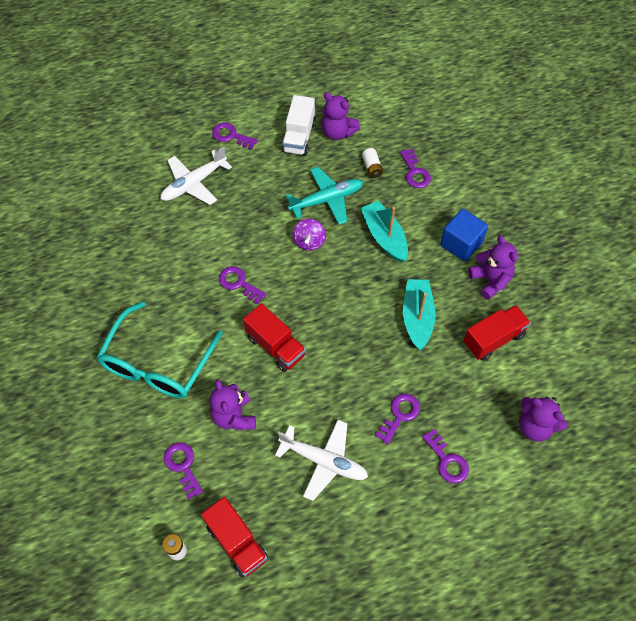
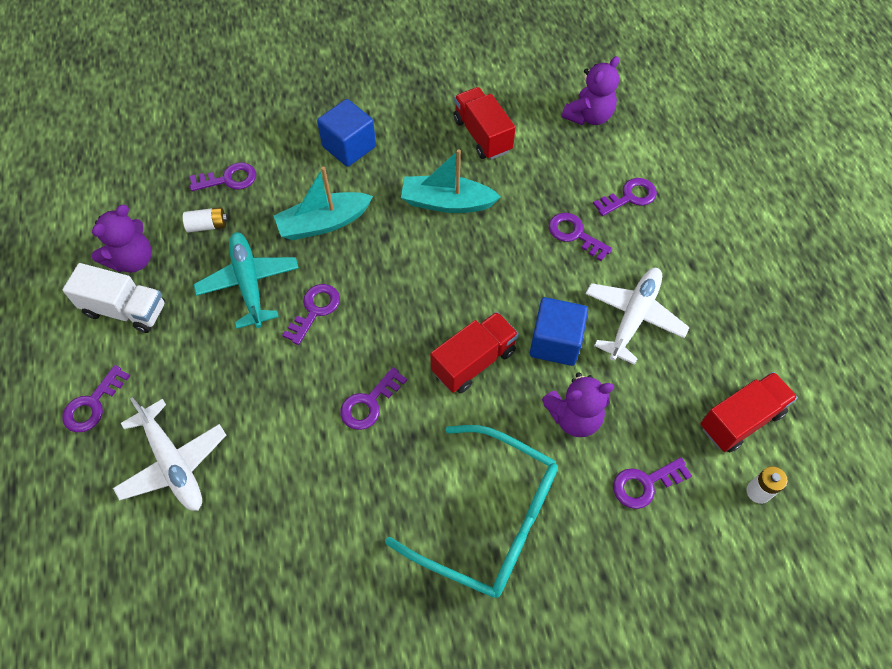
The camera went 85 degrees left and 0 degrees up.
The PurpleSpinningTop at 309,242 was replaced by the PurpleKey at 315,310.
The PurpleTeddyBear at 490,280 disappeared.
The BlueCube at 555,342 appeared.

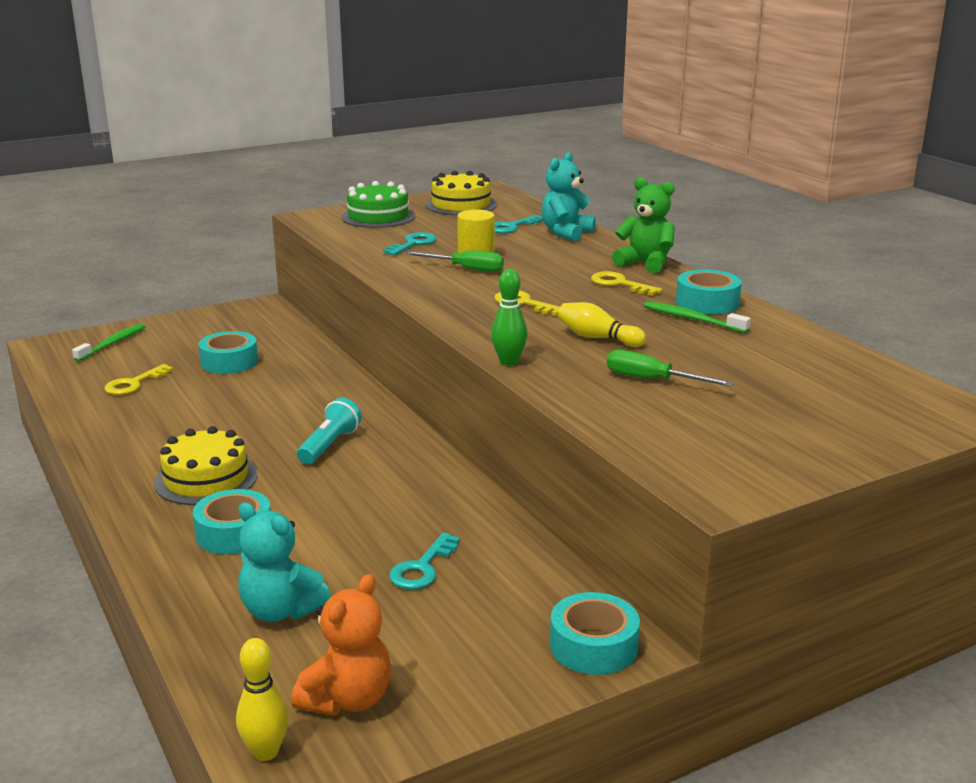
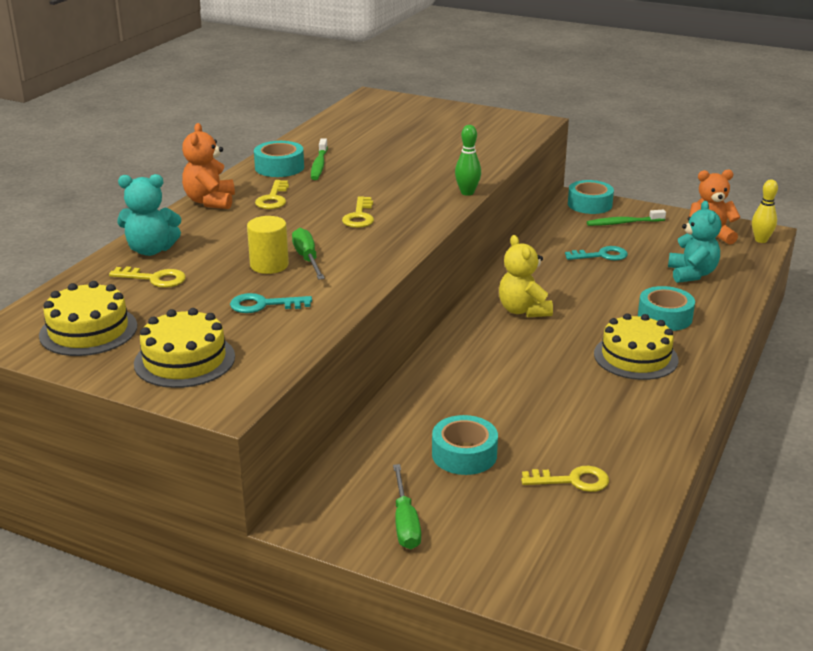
The camera went 125 degrees left and 5 degrees up.
The GreenToothbrush moved from 113,343 to 623,223.
The TurquoiseFlashlight at 329,445 disappeared.
The GreenCake at 378,216 became the YellowCake at 184,360.
The TurquoiseKey at 511,227 became the YellowKey at 154,279.
The YellowBowlingPin at 597,338 disappeared.
The GreenScrewdriver moved from 652,380 to 405,522.
The GreenTeddyBear at 645,263 became the OrangeTeddyBear at 210,201.
The YellowTeddyBear at 523,310 appeared.

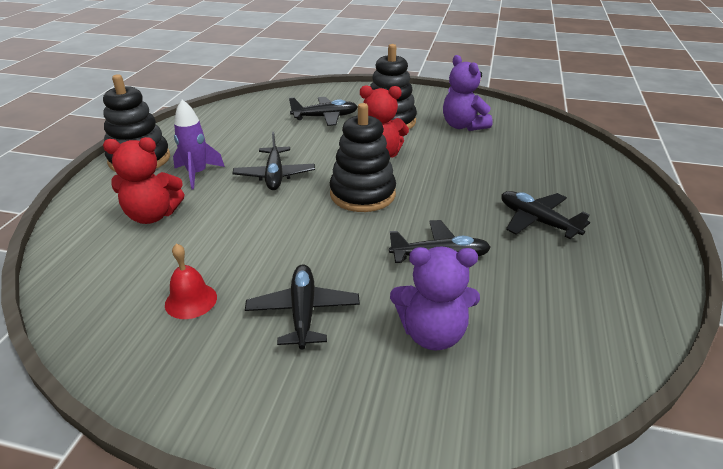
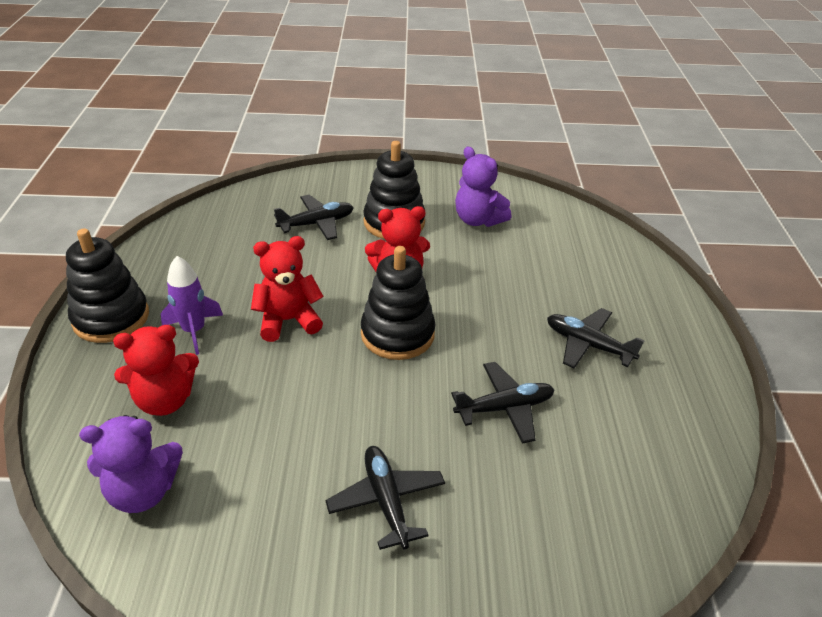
The camera went 15 degrees left and 5 degrees up.
The RedBell at 191,300 disappeared.
The BlackPlane at 274,175 was replaced by the RedTeddyBear at 288,320.
The PurpleTeddyBear moved from 432,333 to 143,491.

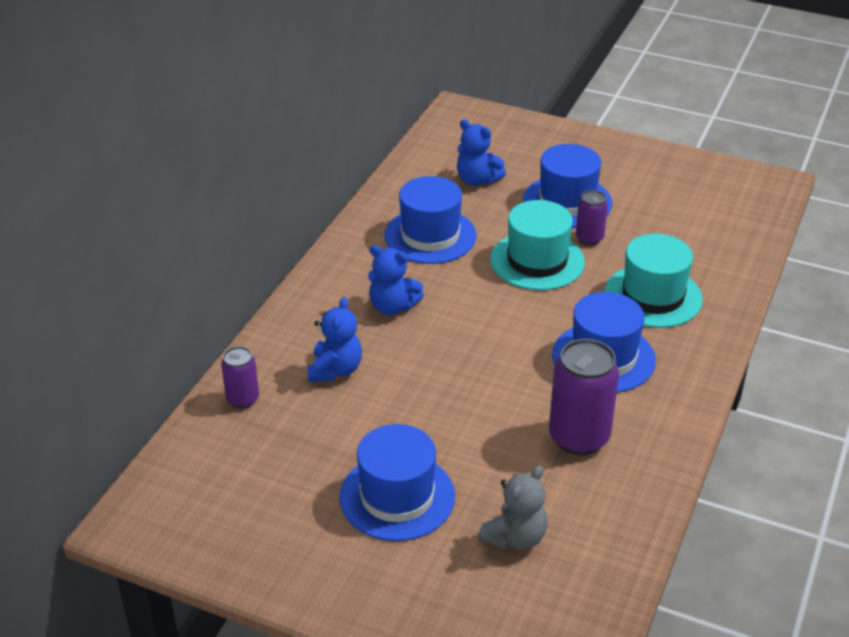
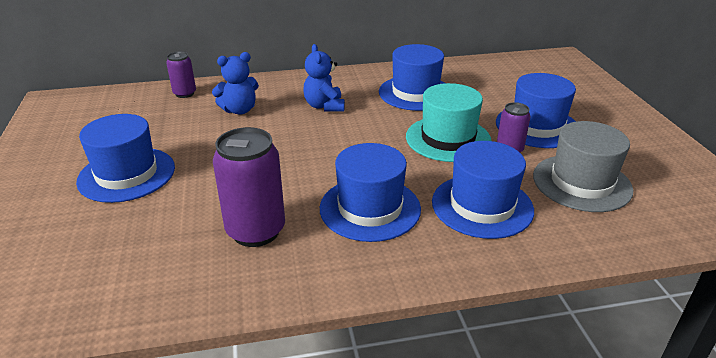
The camera went 55 degrees right and 5 degrees down.
The BlueTeddyBear at 477,180 disappeared.
The GreyTeddyBear at 515,537 disappeared.
The TurquoiseHat at 653,296 became the BlueHat at 482,206.
The GreyHat at 581,183 appeared.

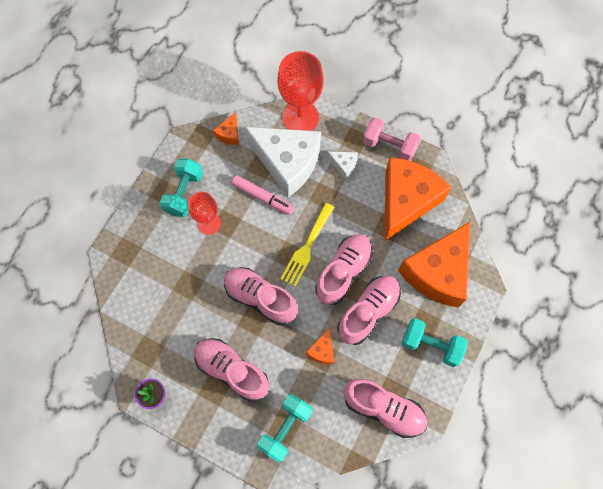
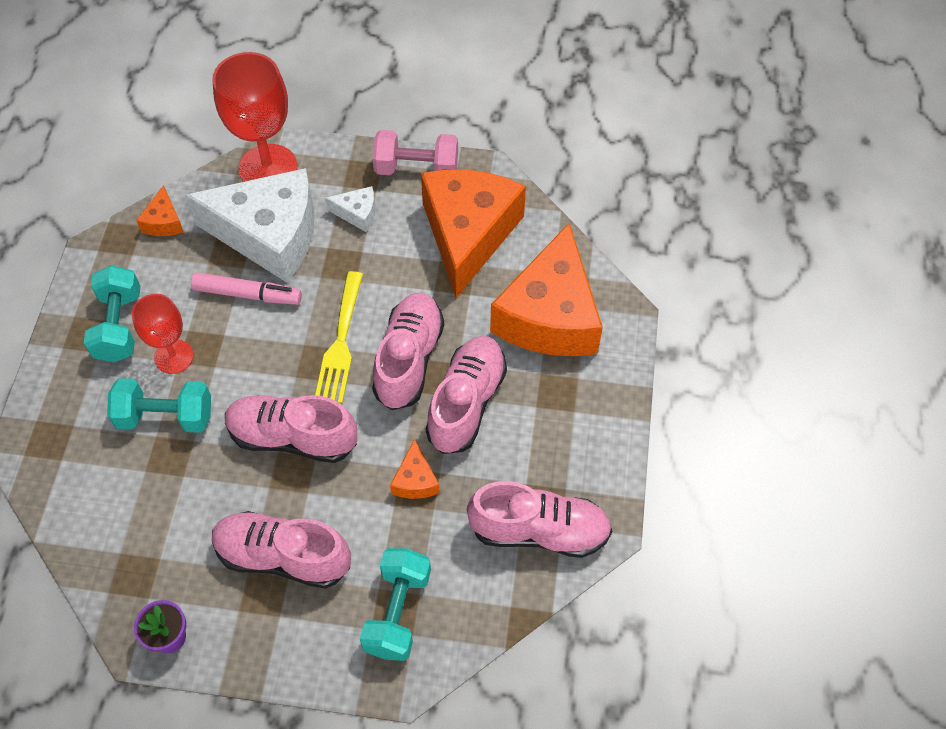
The camera went 20 degrees left and 10 degrees down.
The TurquoiseDumbbell moved from 431,345 to 165,416.

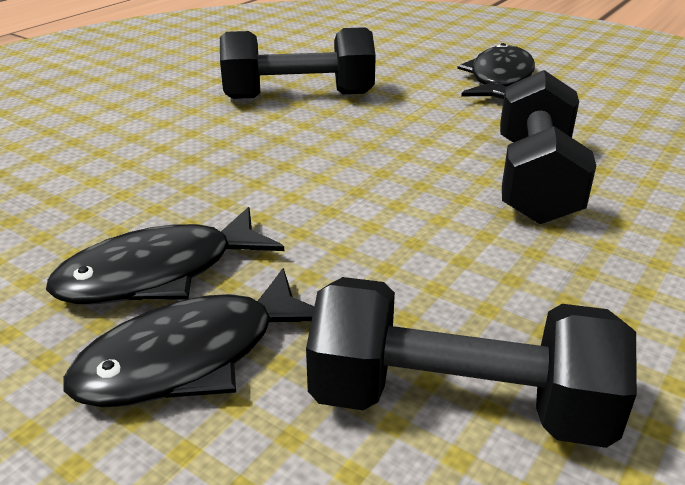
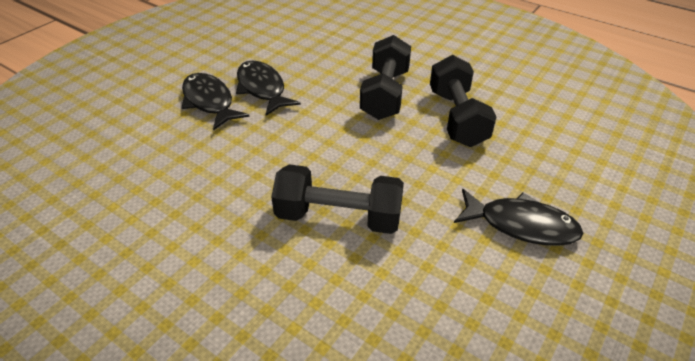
The camera went 90 degrees right and 10 degrees up.
The BlackDumbbell moved from 458,403 to 385,94.

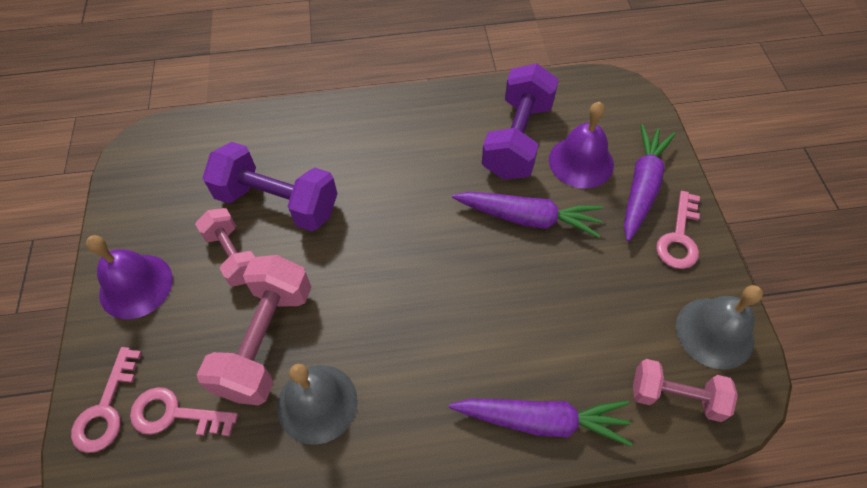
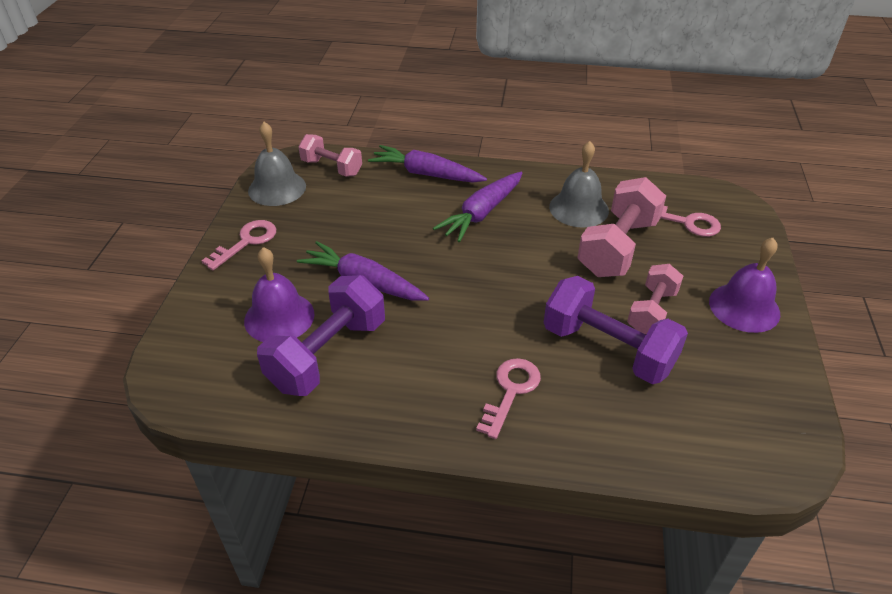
The camera went 165 degrees left and 15 degrees down.
The PinkKey moved from 106,409 to 510,391.
The PinkDumbbell at 233,256 turned 45 degrees clockwise.
The PurpleCarrot moved from 642,186 to 481,213.

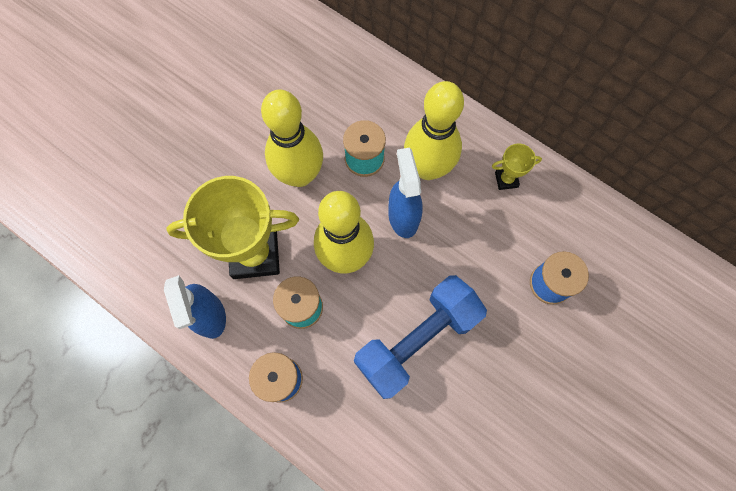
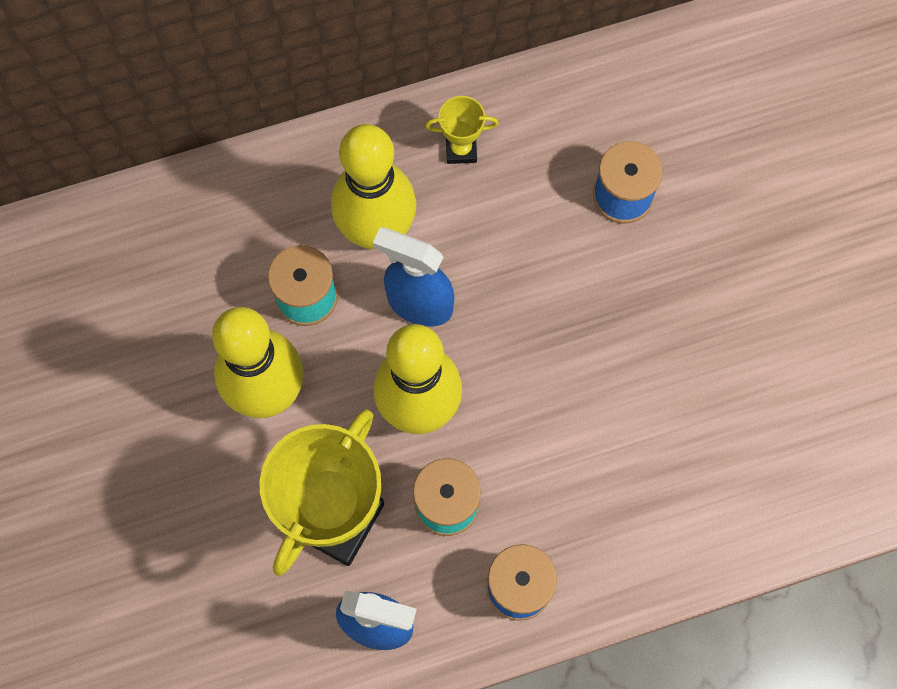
The camera went 55 degrees left and 0 degrees up.
The BlueDumbbell at 417,340 disappeared.
The YellowTrophy at 506,180 turned 60 degrees clockwise.

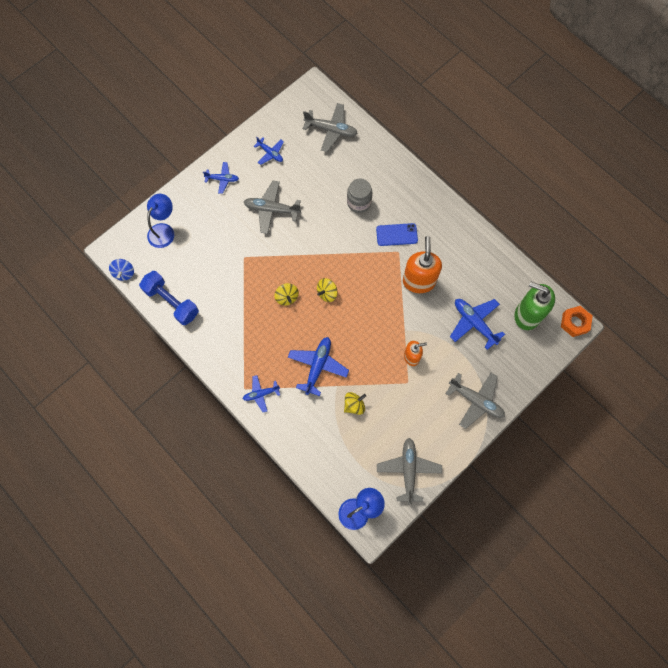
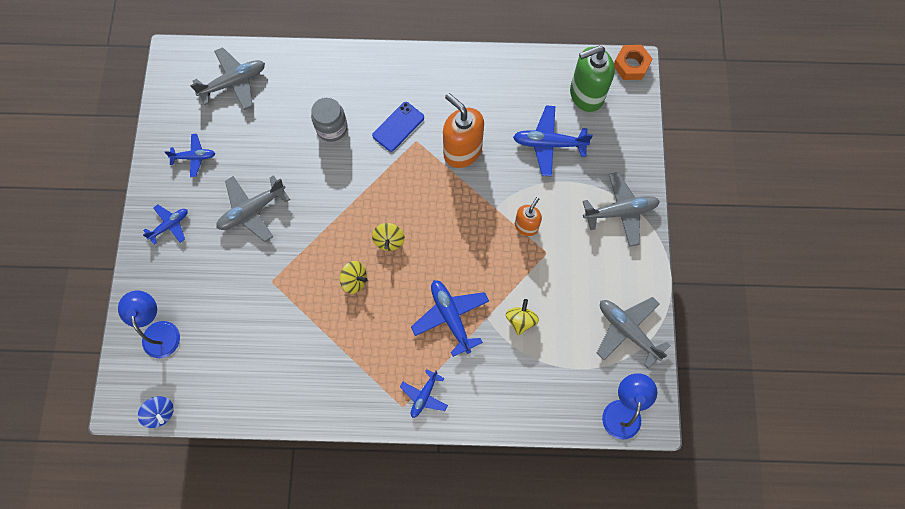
The camera went 45 degrees left and 0 degrees up.
The BlueDumbbell at 171,302 disappeared.

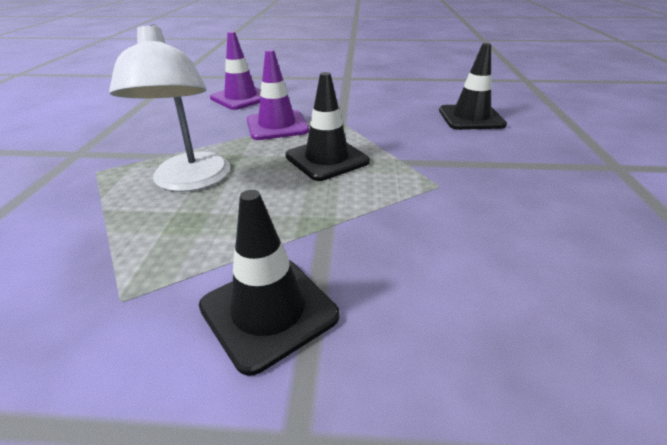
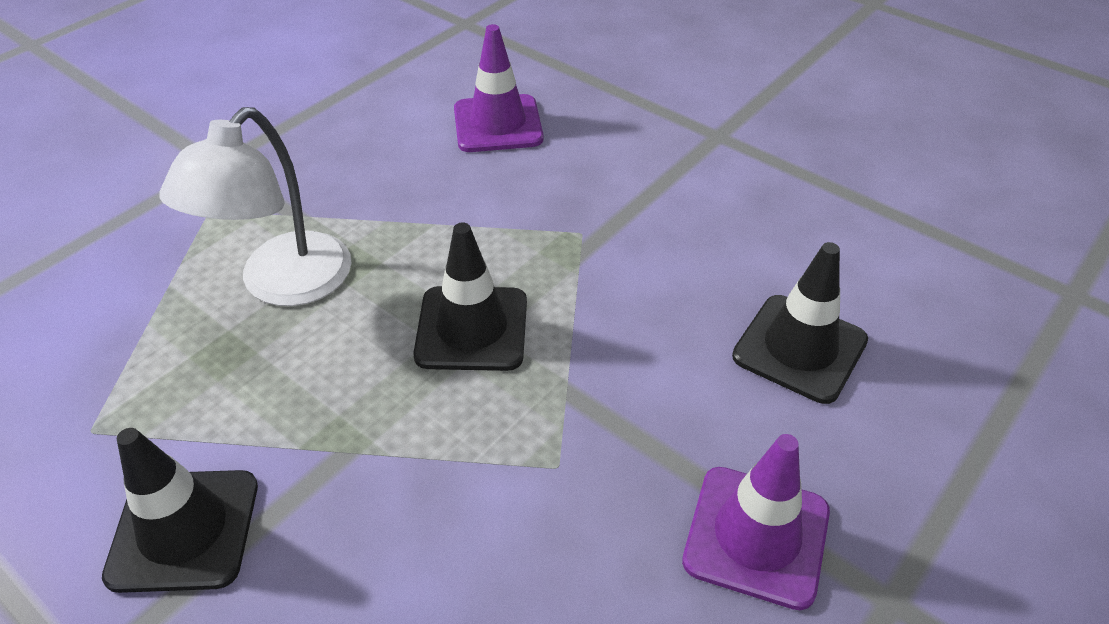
The camera went 35 degrees right and 10 degrees up.
The PurpleTrafficCone moved from 277,125 to 756,536.

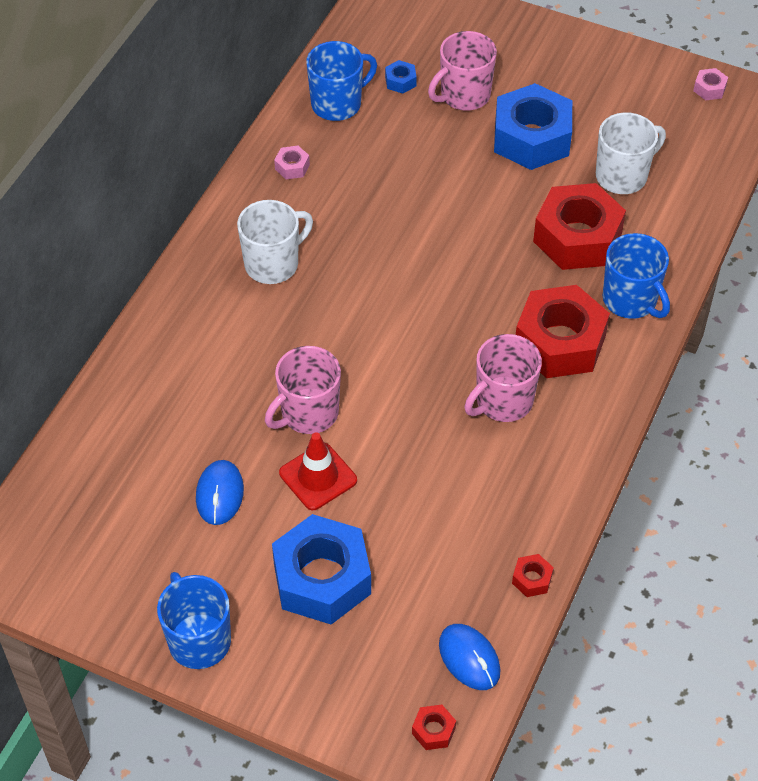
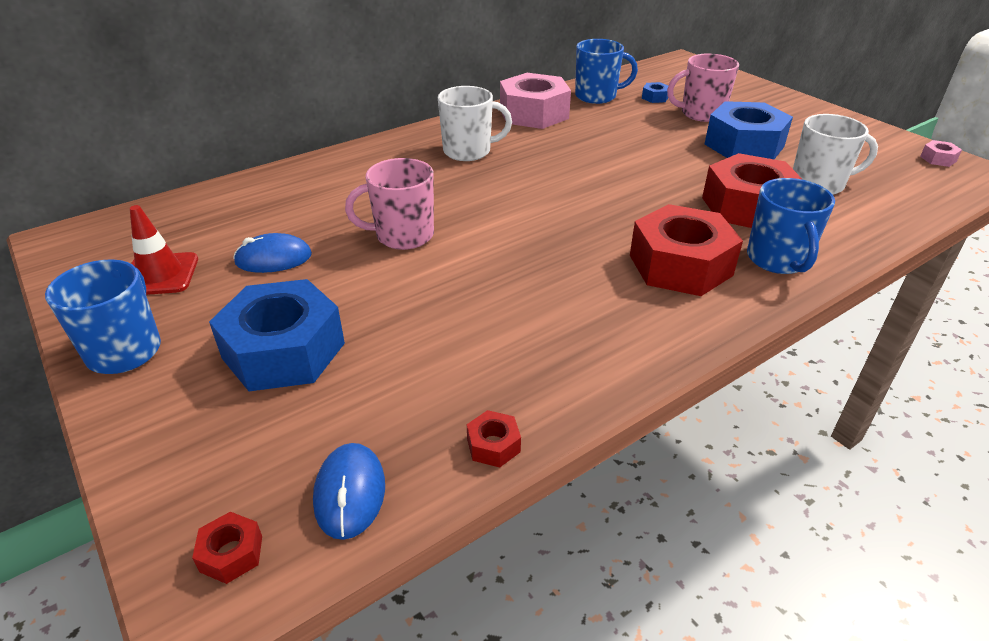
The camera went 30 degrees right and 15 degrees down.
The BlueMouse at 220,494 turned 45 degrees clockwise.
The PinkNut at 292,167 changed to 2.48 times the size.
The RedTrafficCone moved from 318,477 to 160,275.
The PinkMug at 503,401 disappeared.

